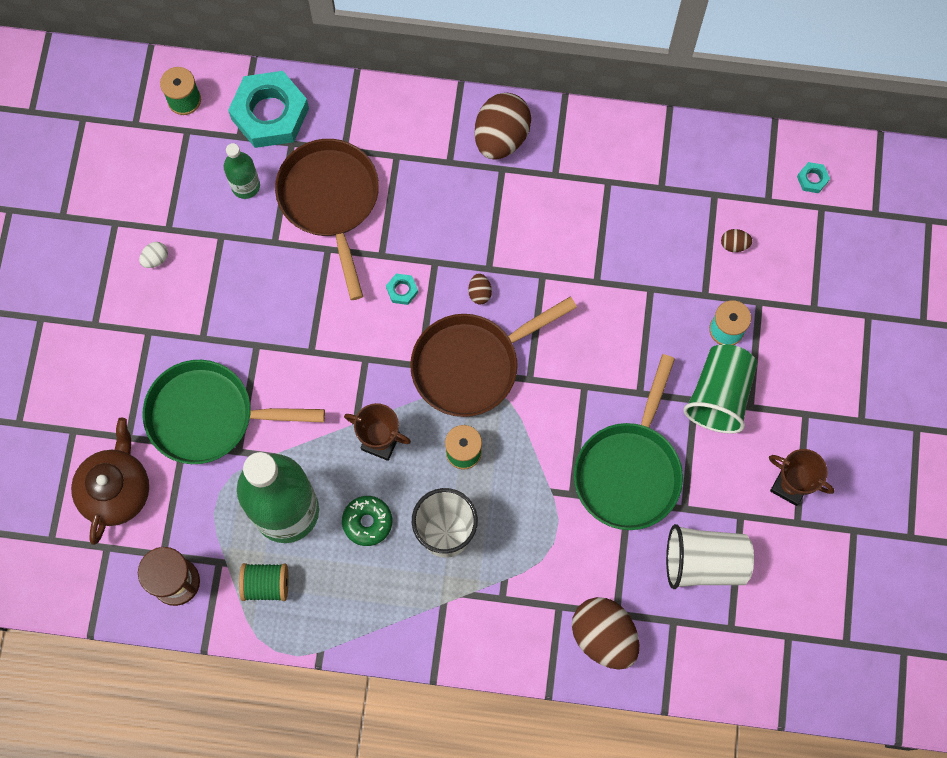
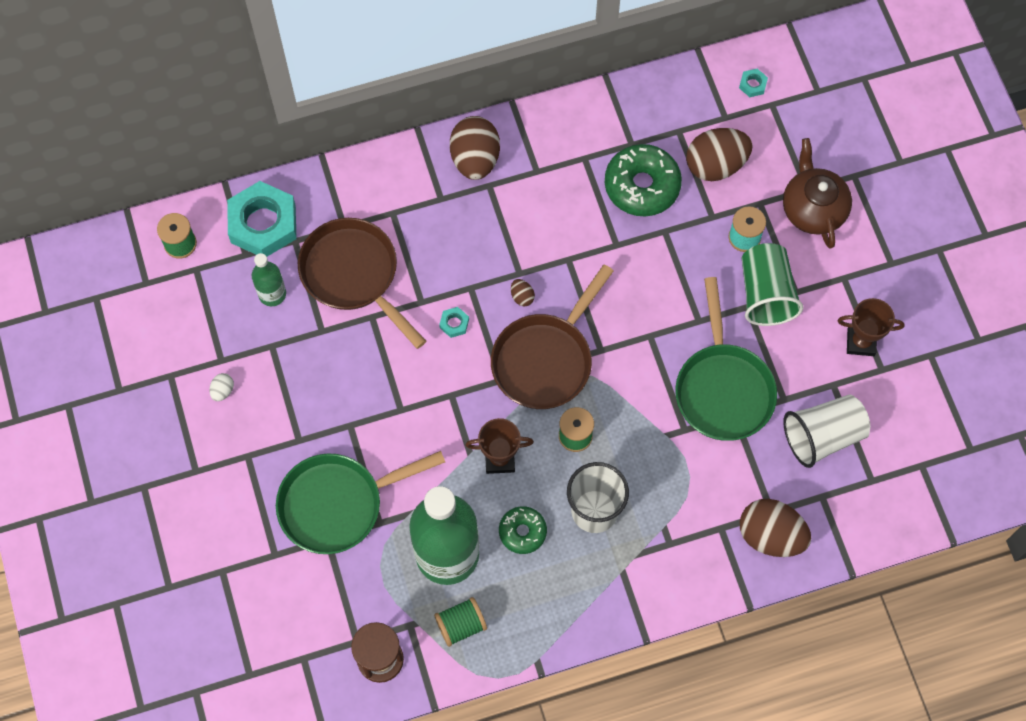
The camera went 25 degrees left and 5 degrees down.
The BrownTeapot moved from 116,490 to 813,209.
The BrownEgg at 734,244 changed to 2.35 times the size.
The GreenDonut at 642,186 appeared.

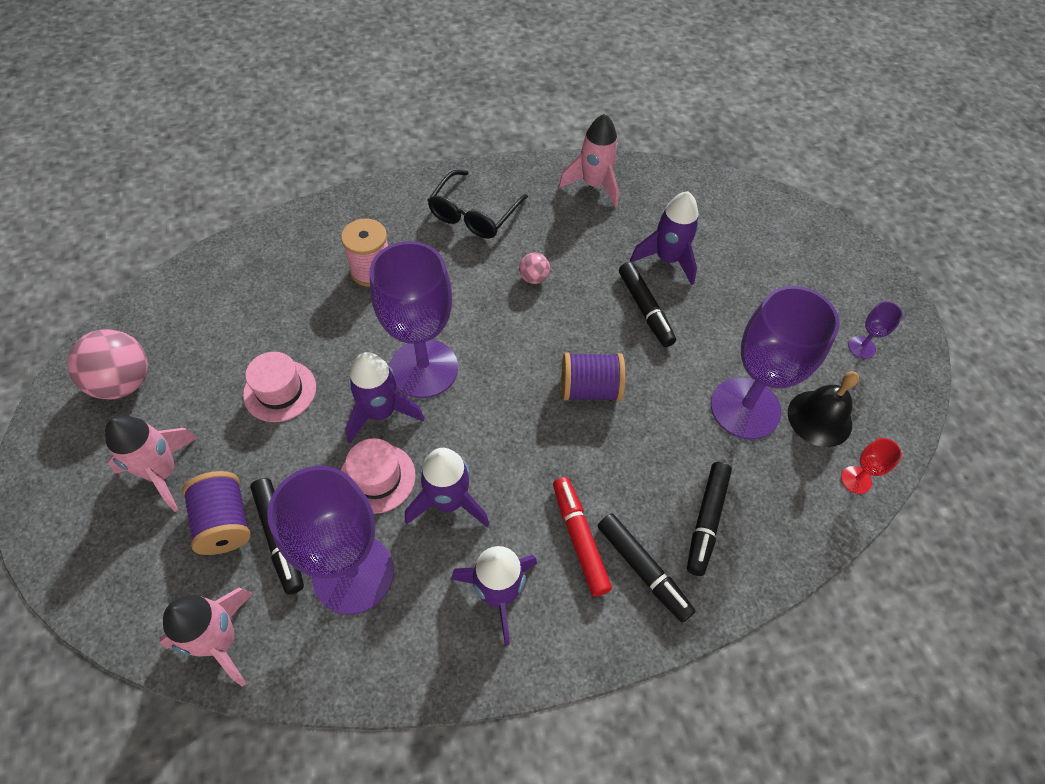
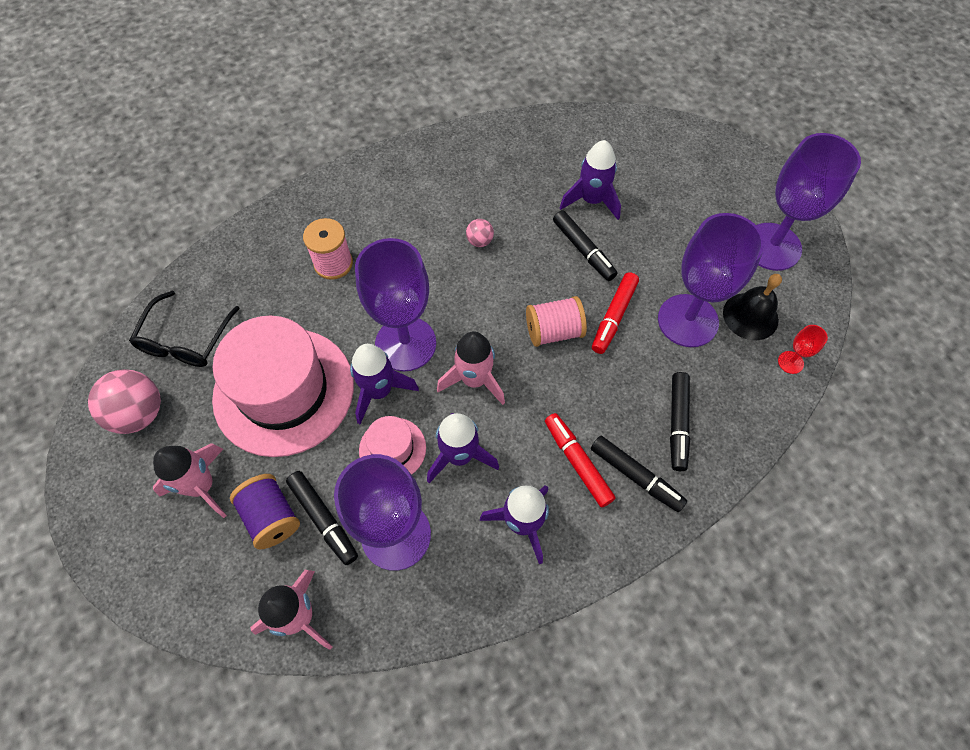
The camera went 10 degrees left and 5 degrees up.
The PinkHat at 280,391 changed to 2.17 times the size.
The BlackGlasses moved from 474,214 to 186,339.
The PinkRocket moved from 594,185 to 474,380.
The PurpleSpool at 590,389 became the PinkSpool at 554,331.
The PurpleGoblet at 861,347 changed to 2.45 times the size.
The RedMarker at 613,317 appeared.

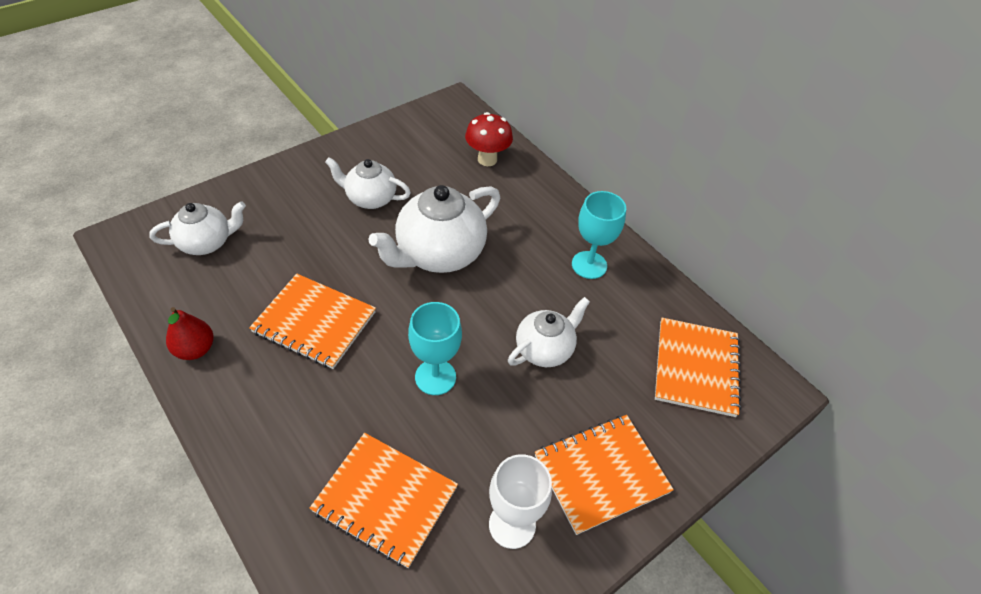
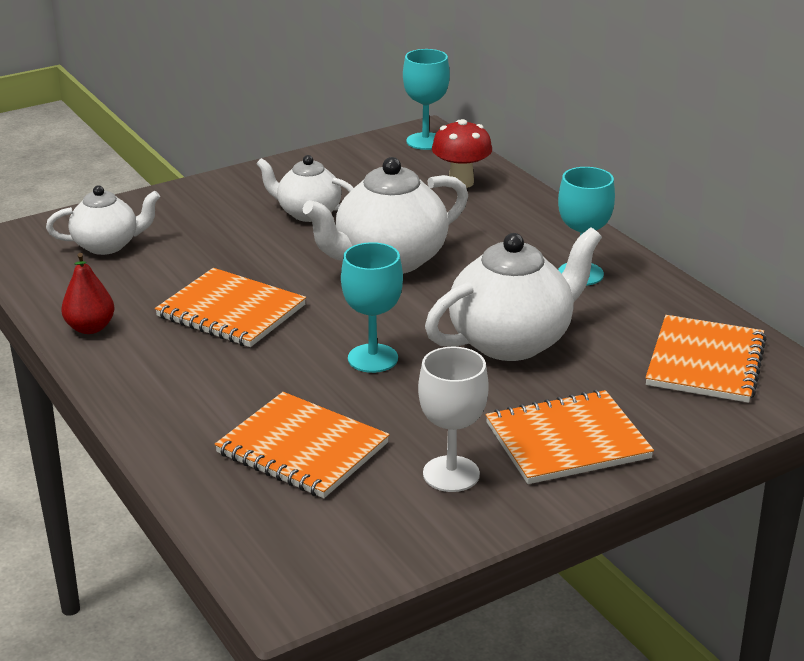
The camera went 10 degrees right and 20 degrees down.
The WhiteTeapot at 545,349 changed to 1.65 times the size.
The TurquoiseGoblet at 425,141 appeared.

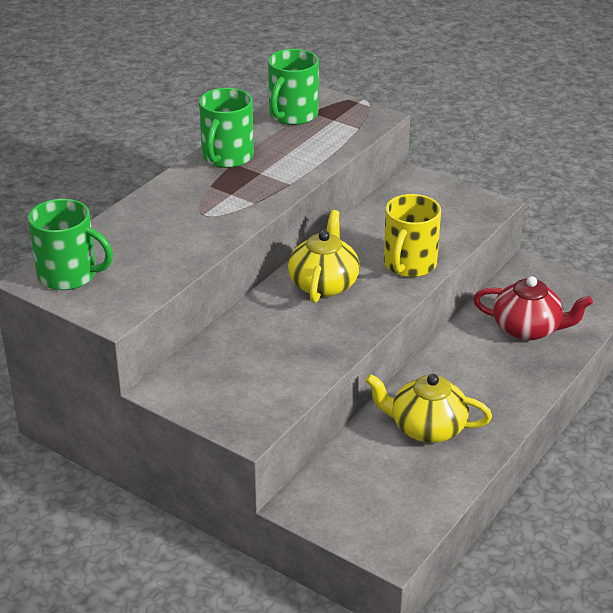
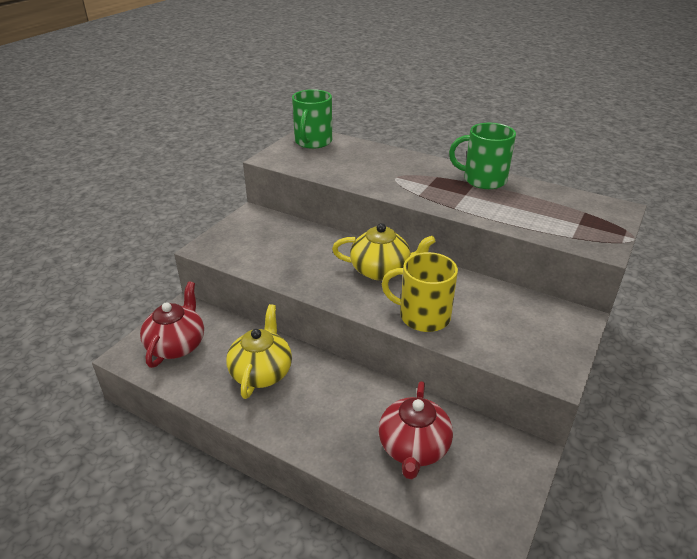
The camera went 85 degrees right and 0 degrees up.
The GreenMug at 292,115 disappeared.
The RedTeapot at 177,345 appeared.

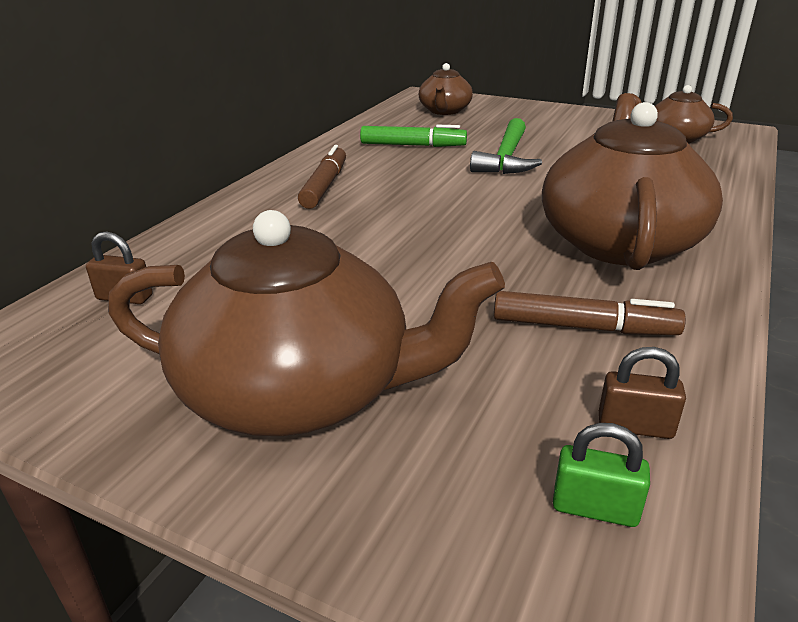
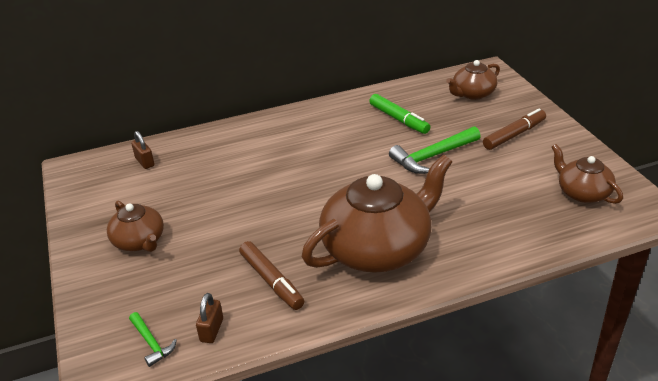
The camera went 45 degrees right and 5 degrees up.
The BrownTeapot at 300,390 changed to 0.52 times the size.
The BrownMarker moved from 324,186 to 514,135.
The GreenPadlock at 595,508 was replaced by the GreenHammer at 151,343.
The BrownPadlock at 635,426 turned 45 degrees clockwise.

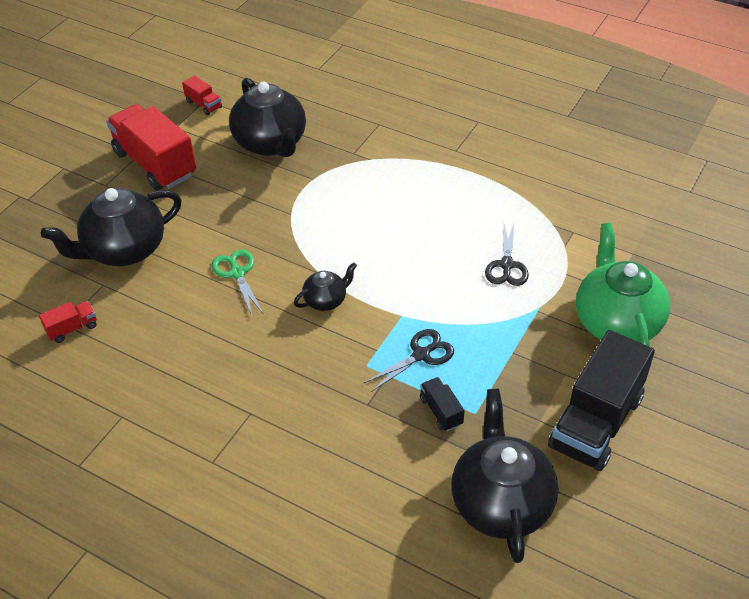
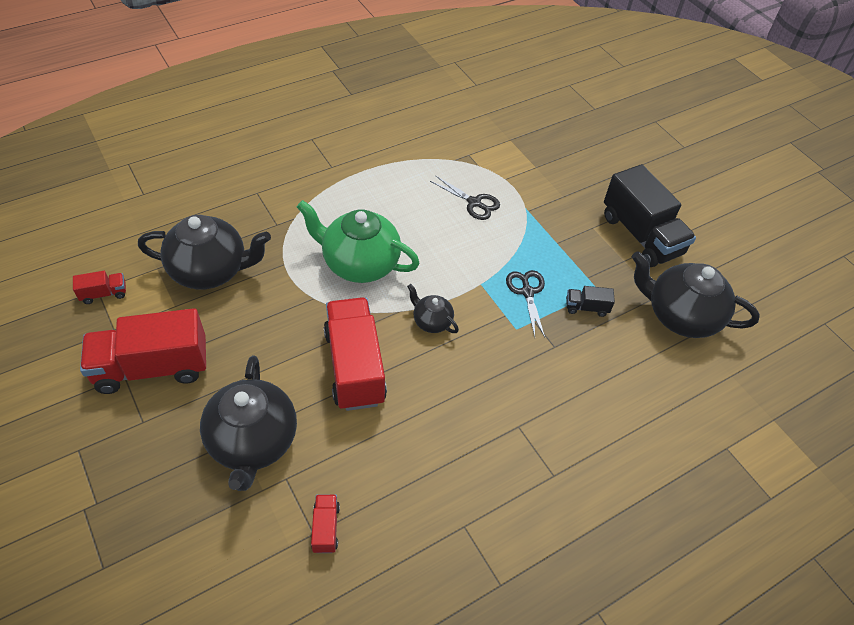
The camera went 65 degrees left and 5 degrees up.
The GreenScissors at 237,273 was replaced by the RedTruck at 355,367.
The BlackTeapot at 326,300 turned 45 degrees counterclockwise.
The GreenTeapot moved from 616,322 to 359,263.

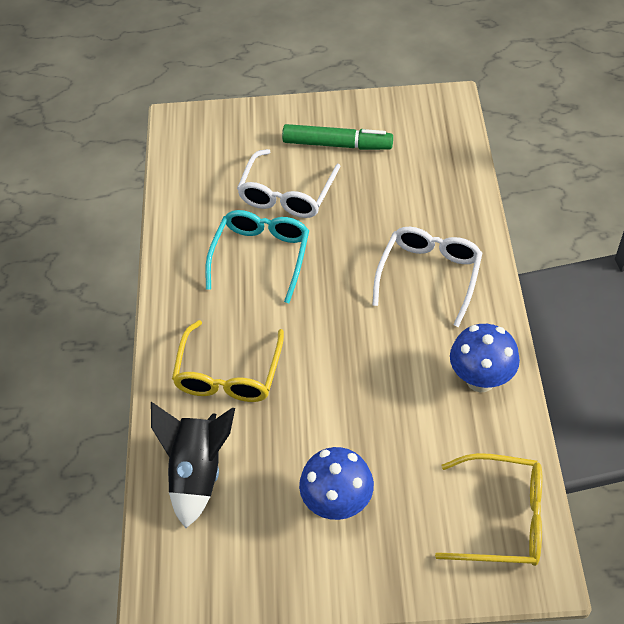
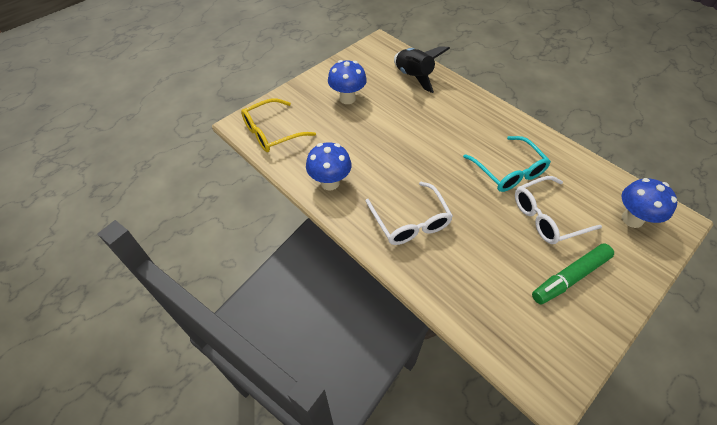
The camera went 135 degrees right and 0 degrees up.
The YellowGlasses at 229,374 disappeared.
The WhiteGlasses at 287,194 turned 90 degrees counterclockwise.
The BlueMushroom at 632,219 appeared.

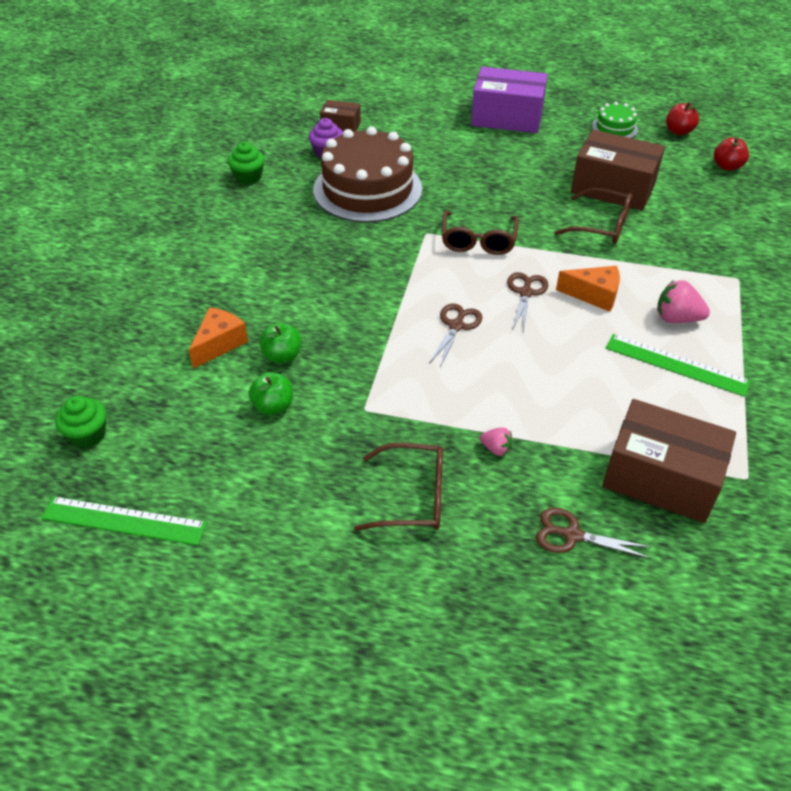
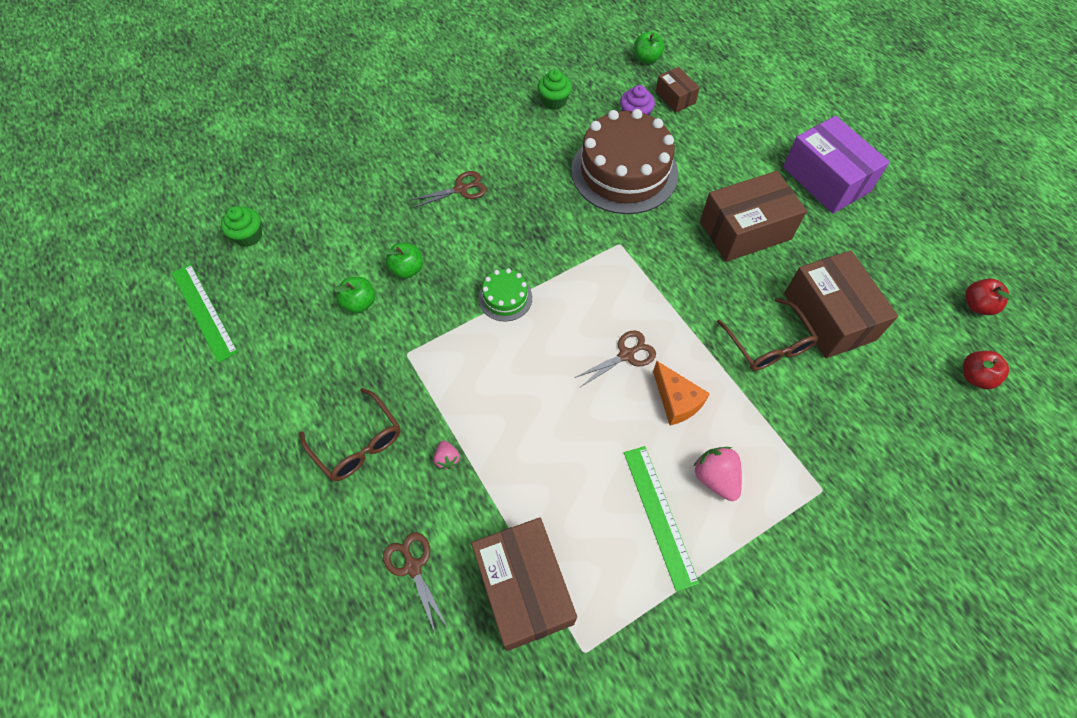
The camera went 45 degrees right and 15 degrees up.
The OrangeCheese at 219,344 disappeared.
The BrownScissors moved from 456,326 to 461,189.
The BrownGlasses at 478,241 disappeared.
The GreenCake moved from 614,128 to 505,298.
The GreenApple at 646,59 appeared.
The BrownBox at 745,230 appeared.

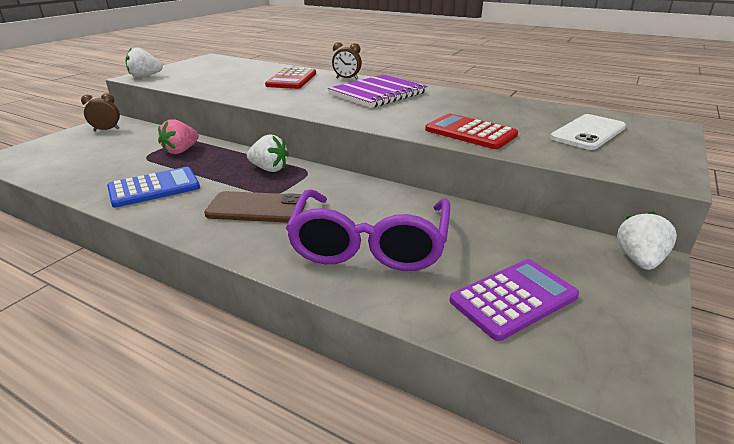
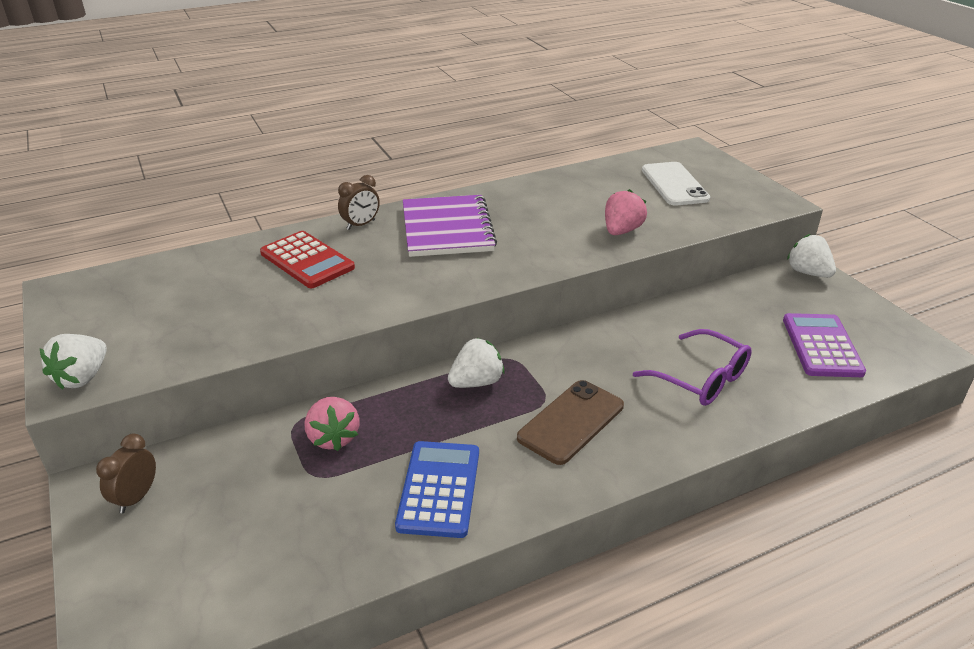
The camera went 55 degrees left and 5 degrees up.
The PurpleGlasses at 369,245 changed to 0.64 times the size.
The RedCalculator at 470,132 was replaced by the PinkStrawberry at 621,231.

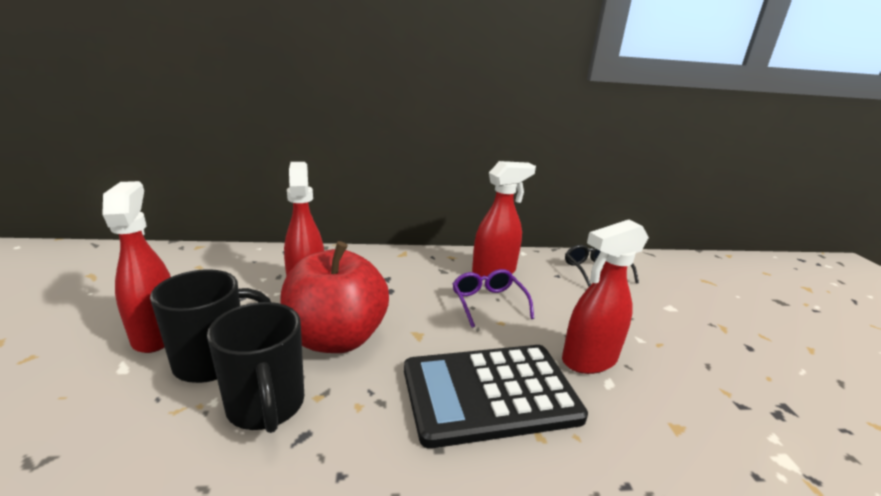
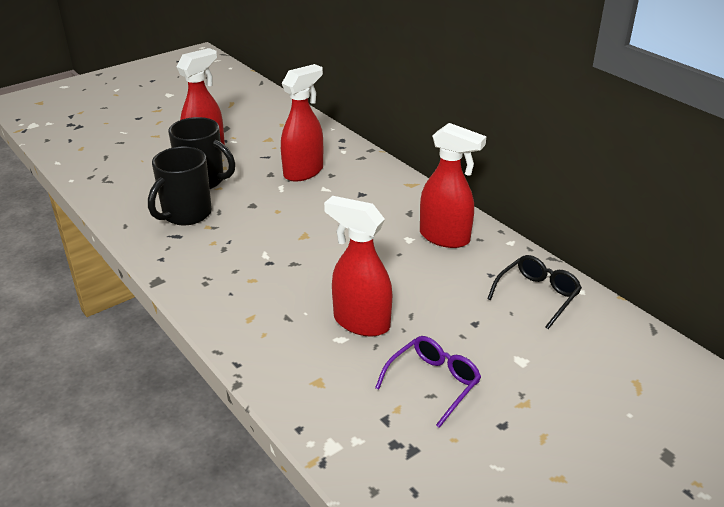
The camera went 60 degrees right and 10 degrees up.
The RedApple at 336,338 disappeared.
The BlackCalculator at 490,393 disappeared.
The PurpleGlasses moved from 488,302 to 433,383.

